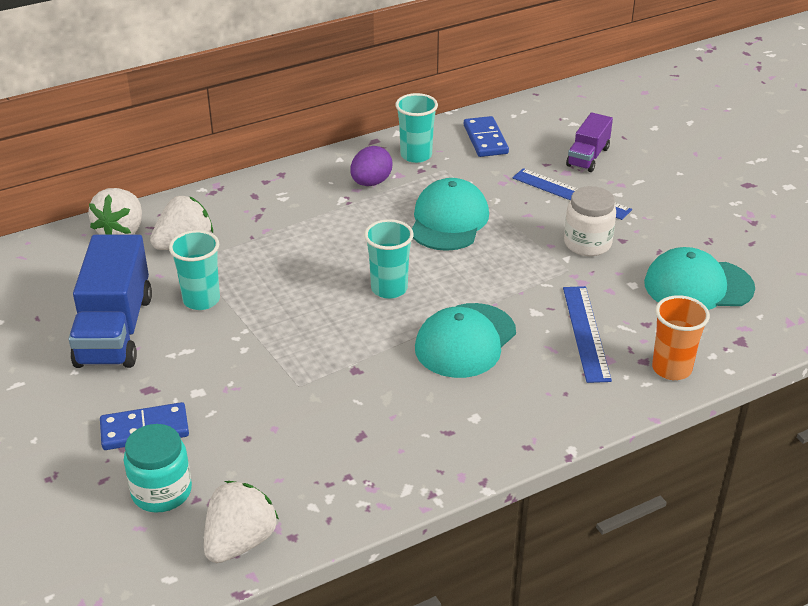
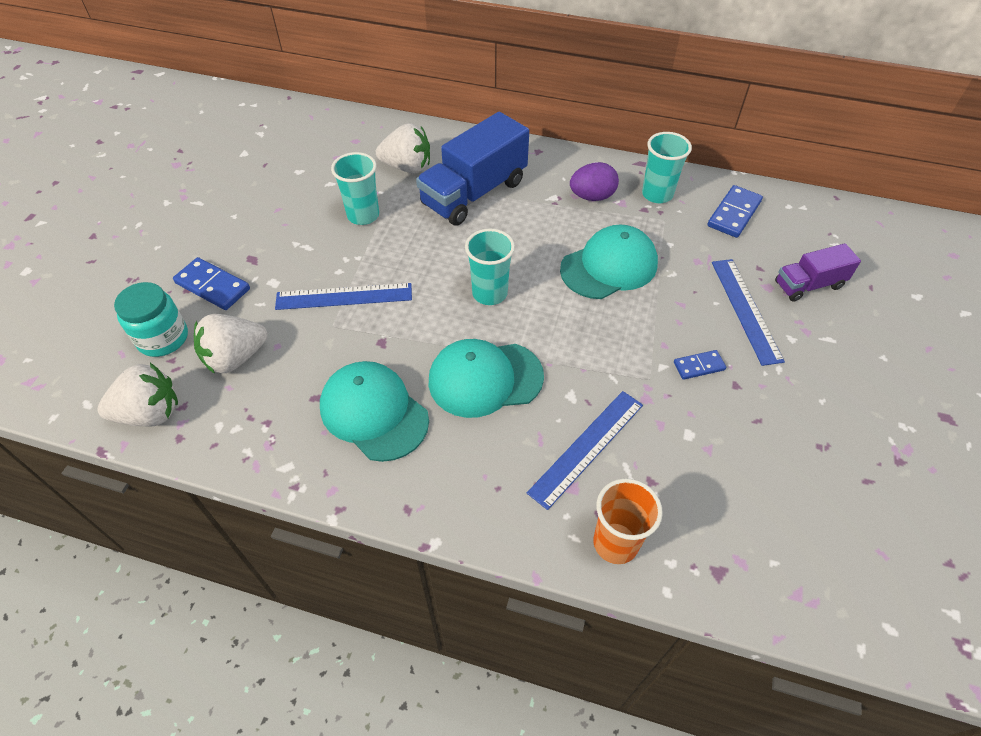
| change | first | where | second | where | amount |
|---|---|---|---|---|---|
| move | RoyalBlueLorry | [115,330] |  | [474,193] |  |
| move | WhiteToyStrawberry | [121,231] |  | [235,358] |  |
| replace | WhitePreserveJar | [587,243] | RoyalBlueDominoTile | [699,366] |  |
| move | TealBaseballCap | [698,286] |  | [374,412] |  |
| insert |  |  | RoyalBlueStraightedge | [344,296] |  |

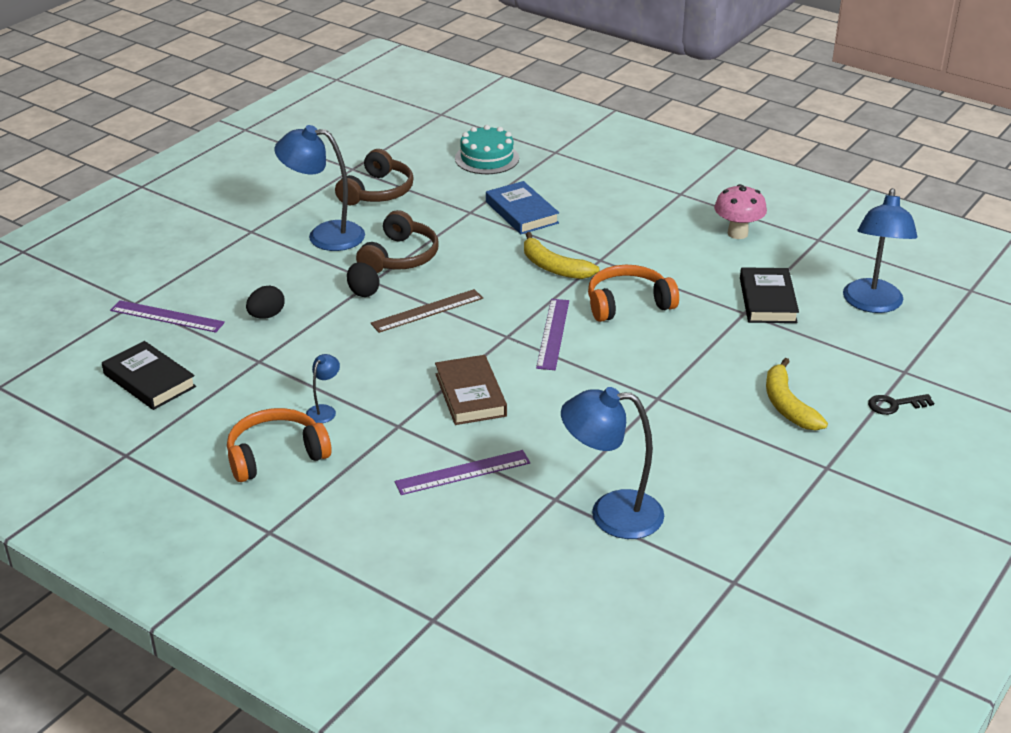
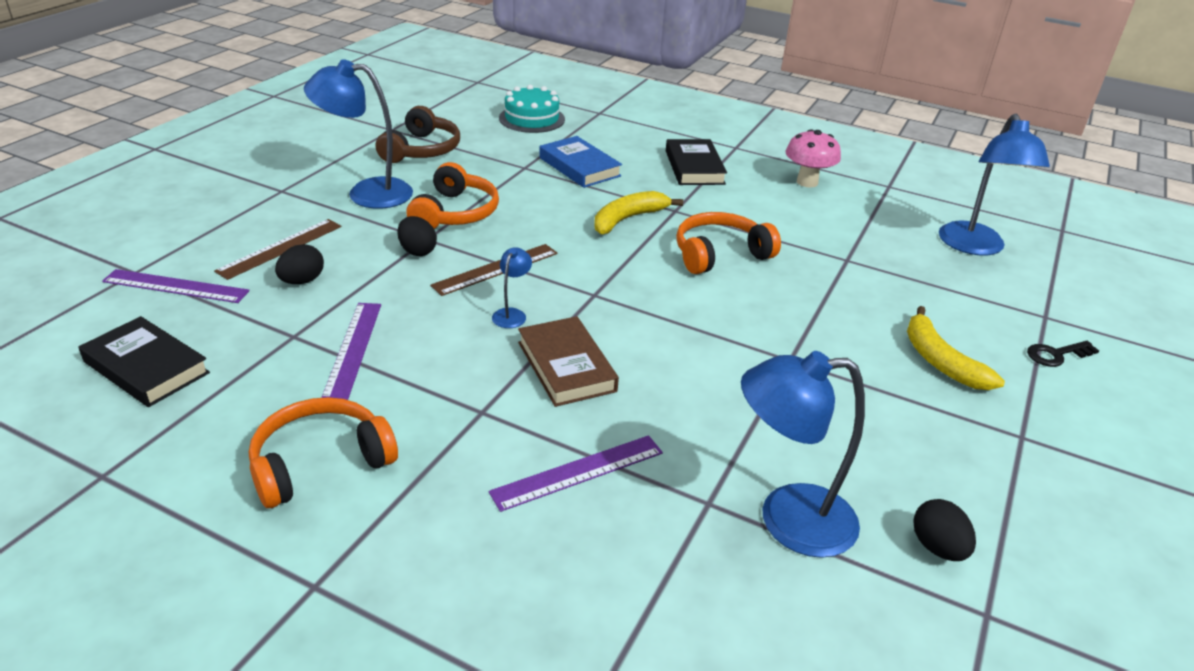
| change | first | where | second | where | amount |
|---|---|---|---|---|---|
| move | RoyalBlueDeskLamp | [324,410] |  | [512,314] |  |
| recolor | BrownHeadset | [400,257] | BrightOrangeHeadset | [455,213] |  |
| rotate | BrightYellowToyBanana | [554,267] |  | [628,219] | 105 degrees clockwise |
| move | RoyalPurpleStraightedge | [553,334] |  | [353,349] |  |
| move | BlackHardcover | [768,300] |  | [694,167] |  |
| insert |  |  | BrownStraightedge | [280,248] |  |
| insert |  |  | BlackEggShape | [937,547] |  |

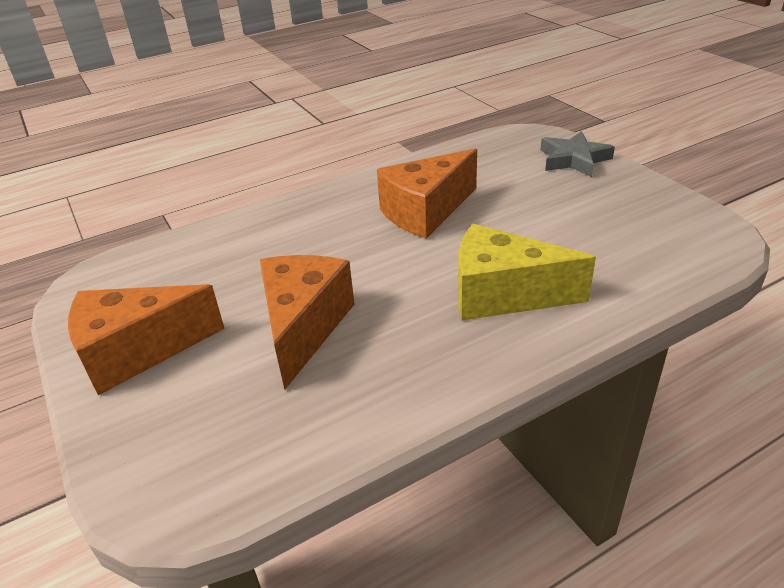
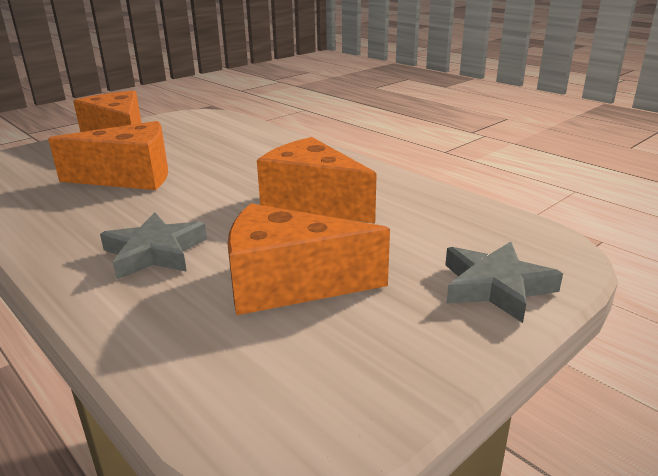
| change | first | where | second | where | amount |
|---|---|---|---|---|---|
| replace | BrightYellowCheeseWedge | [503,295] | AshGreyFivePointedStar | [155,252] |  |
| insert |  |  | BrightOrangeCheeseWedge | [289,284] |  |

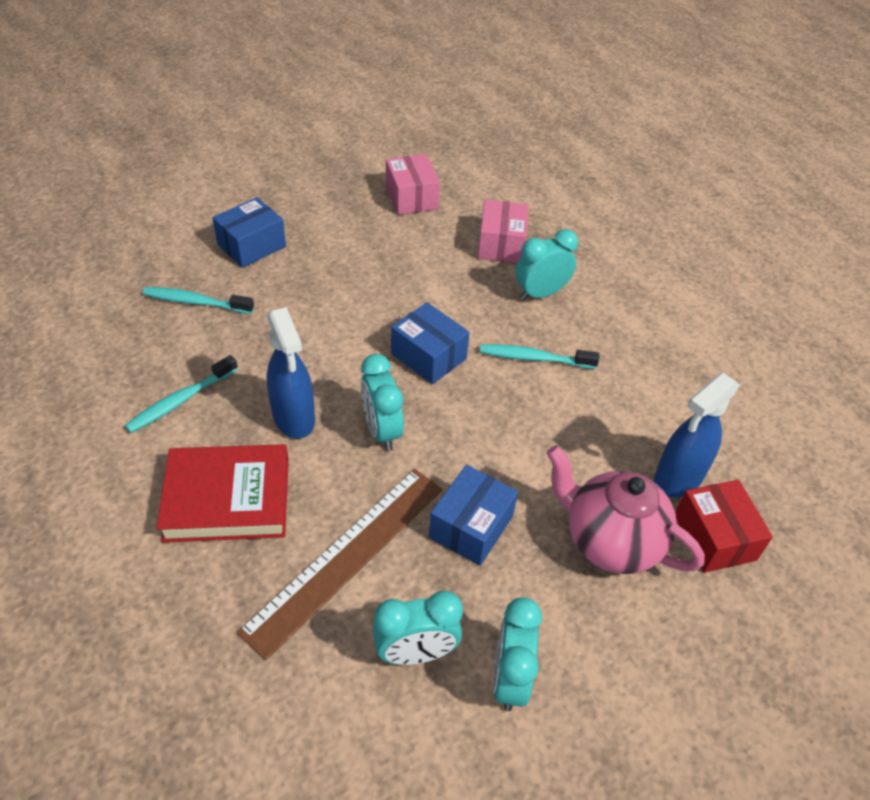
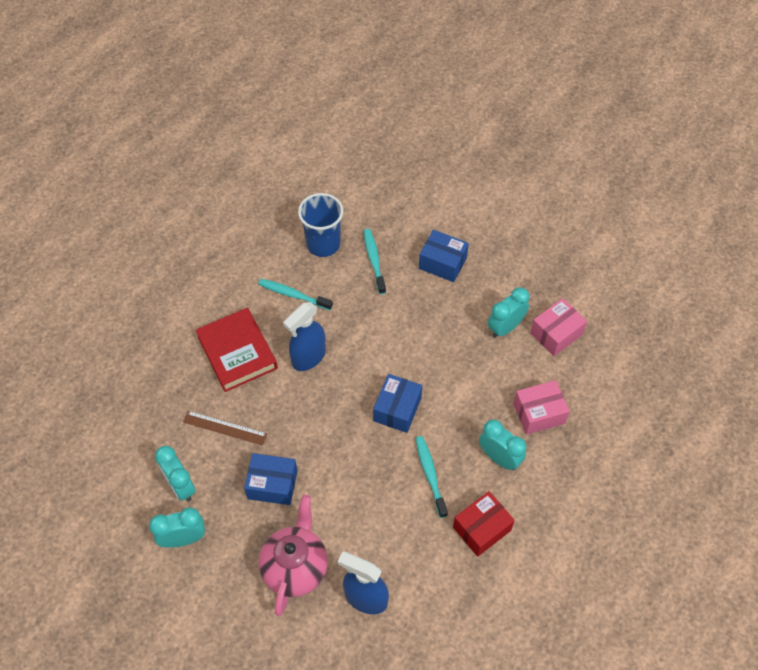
| change | first | where | second | where | amount |
|---|---|---|---|---|---|
| resize | BrownStraightedge | [346,557] |  | [225,428] | x0.57 |
| move | TealAlarmClock | [382,430] |  | [505,327] |  |
| move | ScarletPackage | [714,537] |  | [482,529] |  |
| insert |  |  | RoyalBlueTumbler | [323,244] |  |

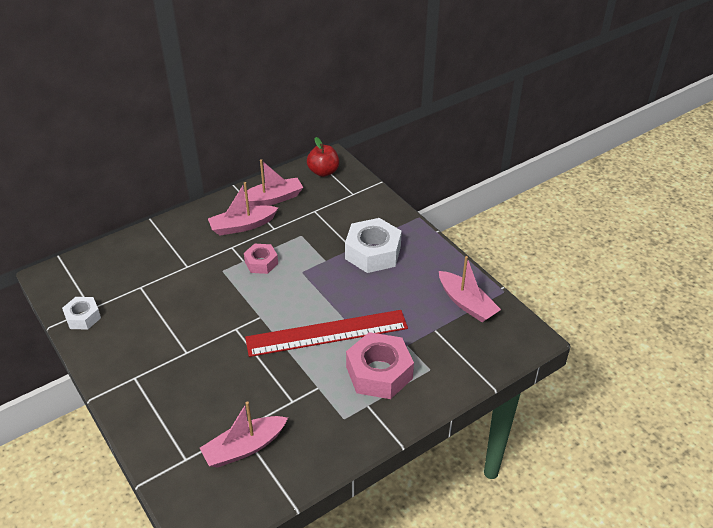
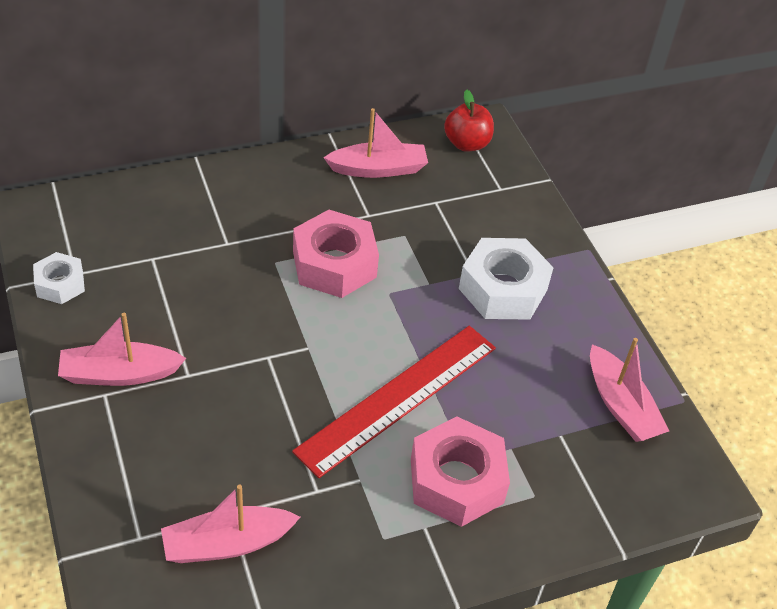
| change | first | where | second | where | amount |
|---|---|---|---|---|---|
| move | RosyBoat | [242,226] |  | [119,374] |  |
| resize | RosyHexNut | [261,263] |  | [334,264] | x1.76 |
| rotate | ScarletStraightedge | [327,333] |  | [398,398] | 45 degrees counterclockwise |

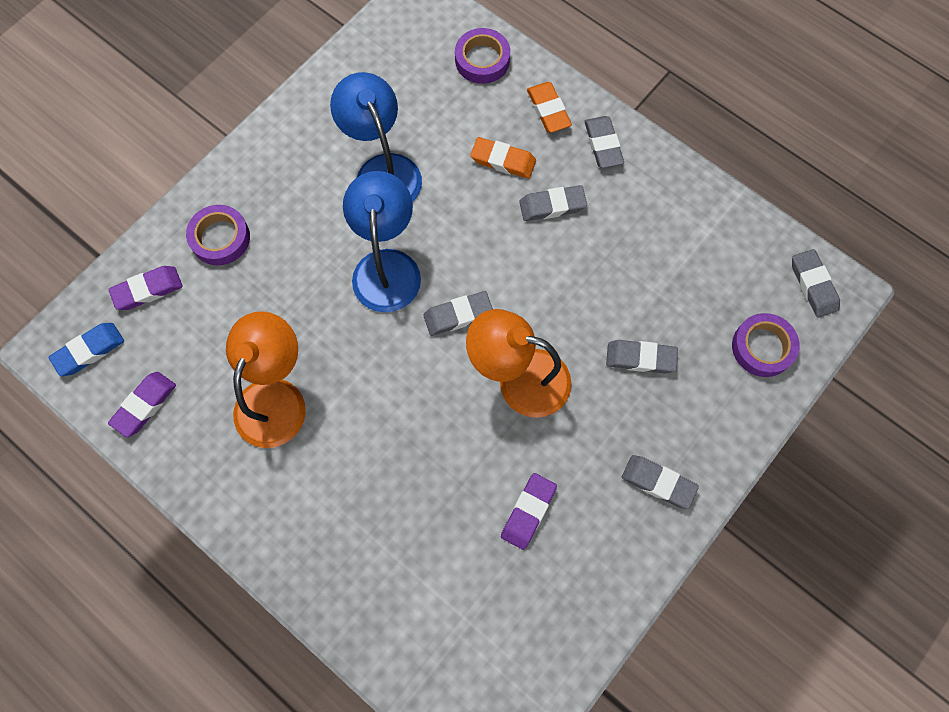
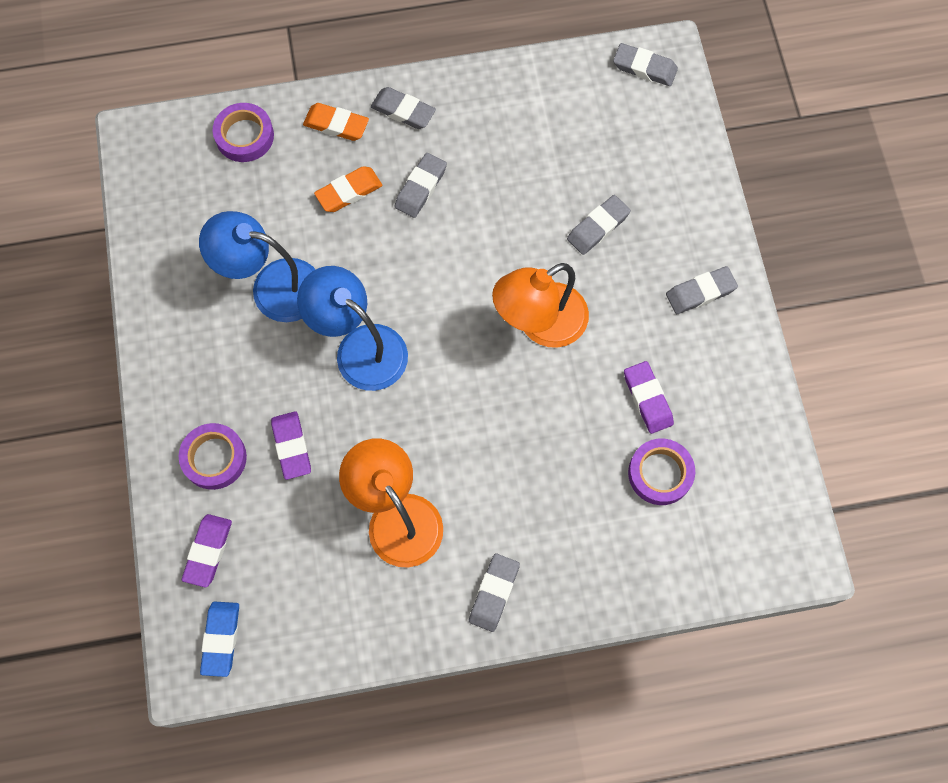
| change | first | where | second | where | amount |
|---|---|---|---|---|---|
| move | RoyalPurpleGumEraser | [145,405] |  | [292,446] |  |
| move | AshGreyGumEraser | [458,315] |  | [494,593] |  |
| move | RoyalPurpleRollOfTape | [762,347] |  | [660,473] |  |

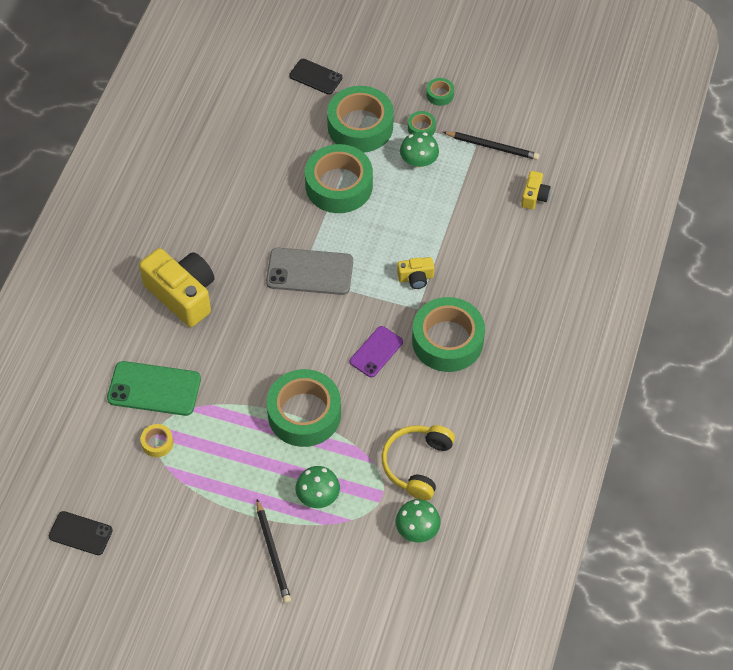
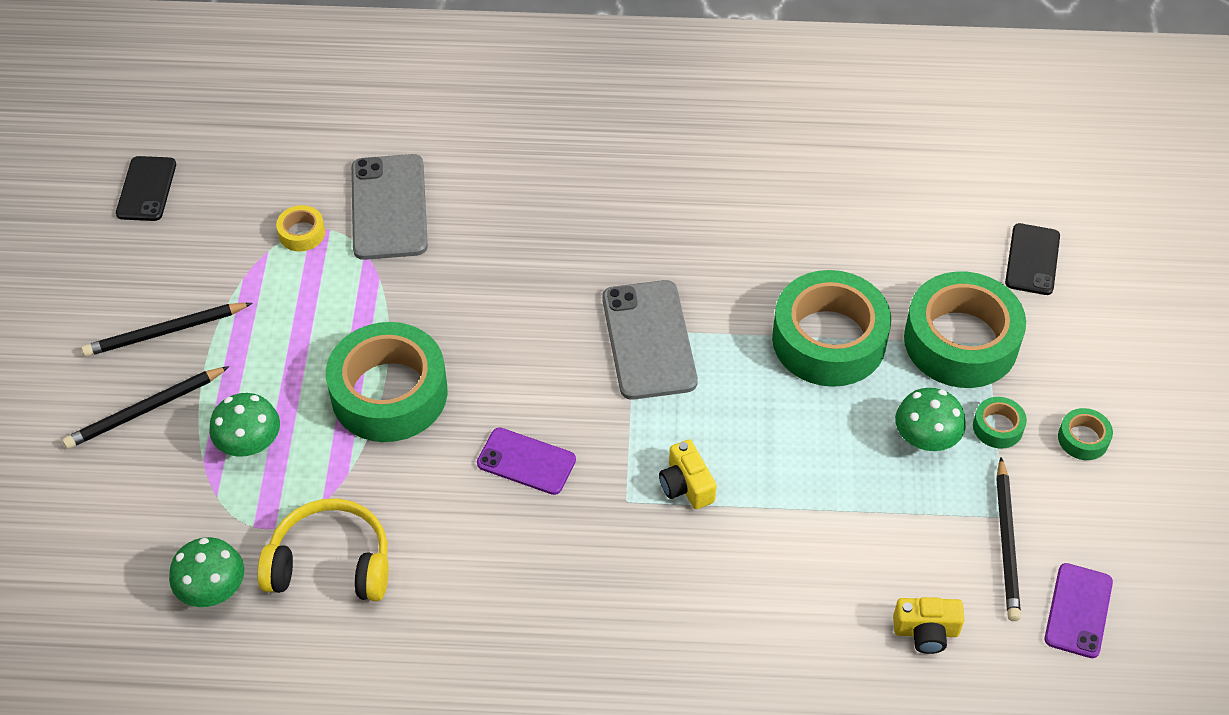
| change | first | where | second | where | amount |
|---|---|---|---|---|---|
| recolor | EmeraldPhone | [154,389] | AshGreyPhone | [389,207] |  |
| delete | BrightYellowCamera | [182,295] |  |  |  |
| delete | EmeraldRollOfTape | [447,340] |  |  |  |
| insert |  |  | BlackPencil | [165,332] |  |
| insert |  |  | RoyalPurplePhone | [1078,611] |  |

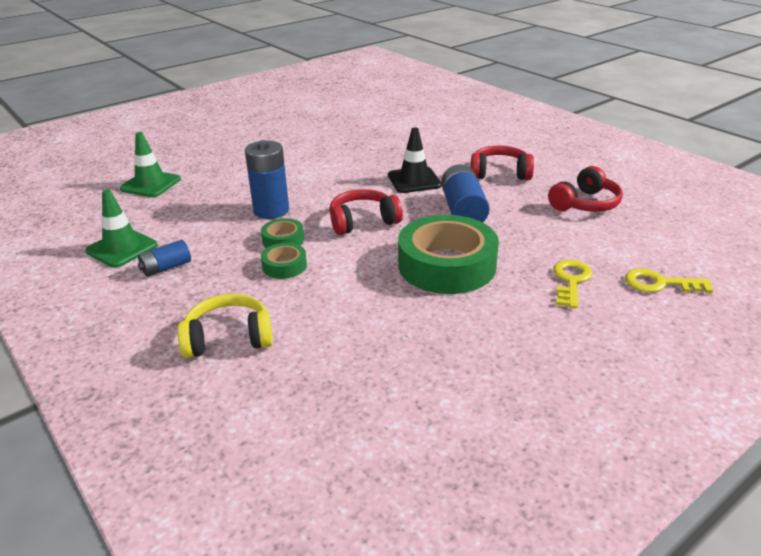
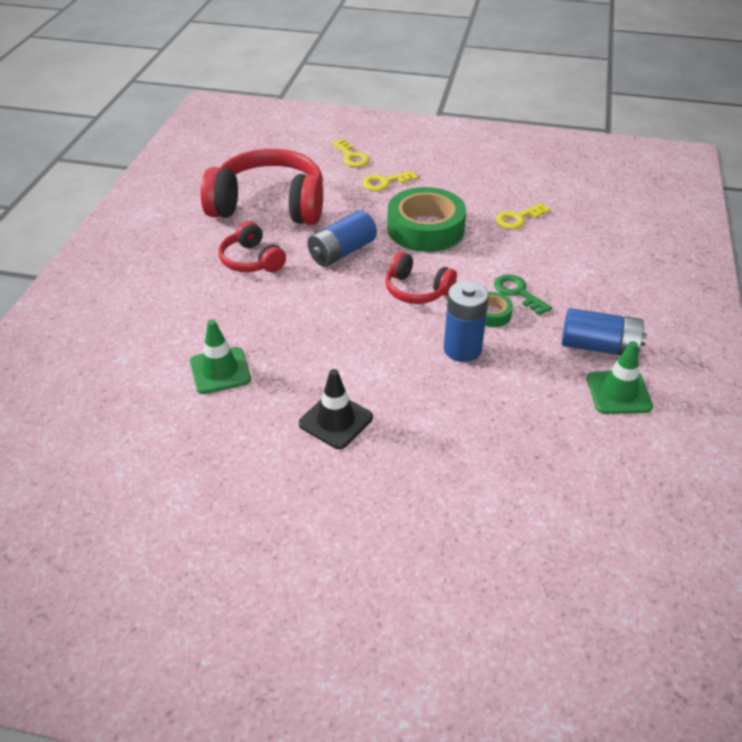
| change | first | where | second | where | amount |
|---|---|---|---|---|---|
| move | EmeraldRoadCone | [151,184] |  | [220,370] |  |
| resize | RoyalBlueBattery | [166,268] |  | [599,347] | x1.72 |
| delete | BrightYellowHeadset | [228,338] |  |  |  |
| replace | EmeraldRollOfTape | [284,266] | EmeraldKey | [518,292] |  |
| move | BlackRoadCone | [414,180] |  | [335,421] |  |
| resize | ScarletHeadset | [585,204] |  | [269,205] | x1.97 |
| insert |  |  | BrightYellowKey | [518,218] |  |

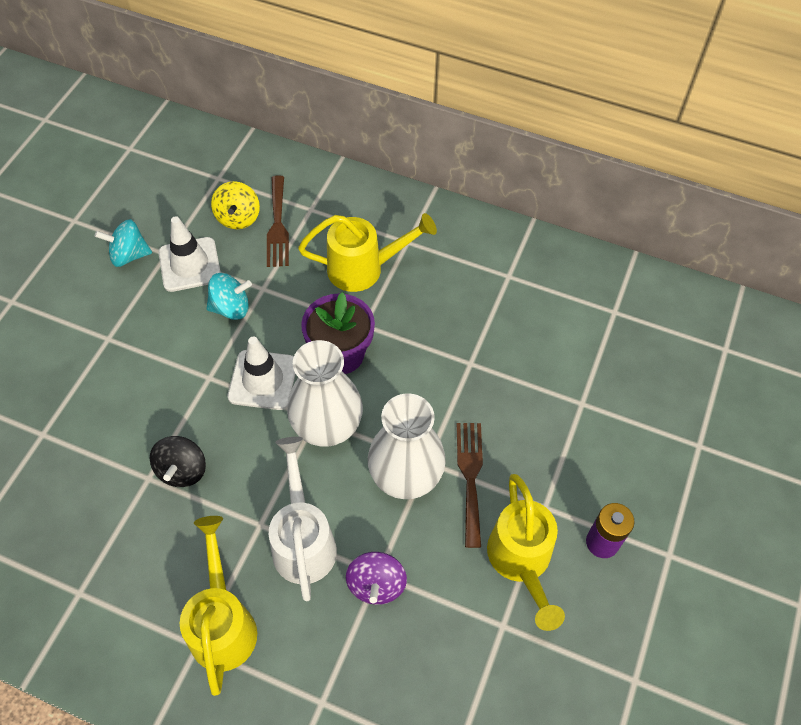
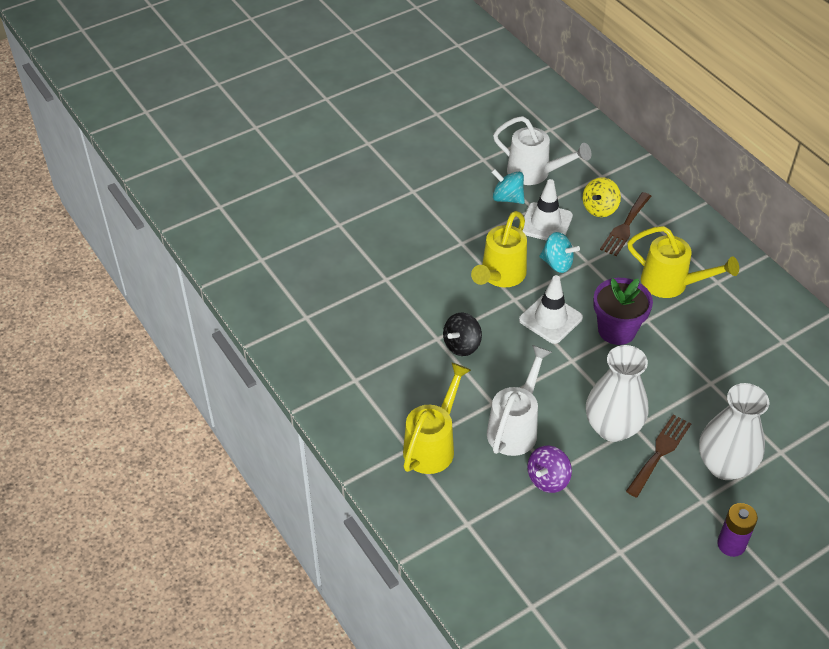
| change | first | where | second | where | amount |
|---|---|---|---|---|---|
| move | WhiteTallVase | [327,426] |  | [724,465] |  |
| move | BrightYellowWateringCan | [521,561] |  | [500,276] |  |
| insert |  |  | WhiteWateringCan | [534,173] |  |

